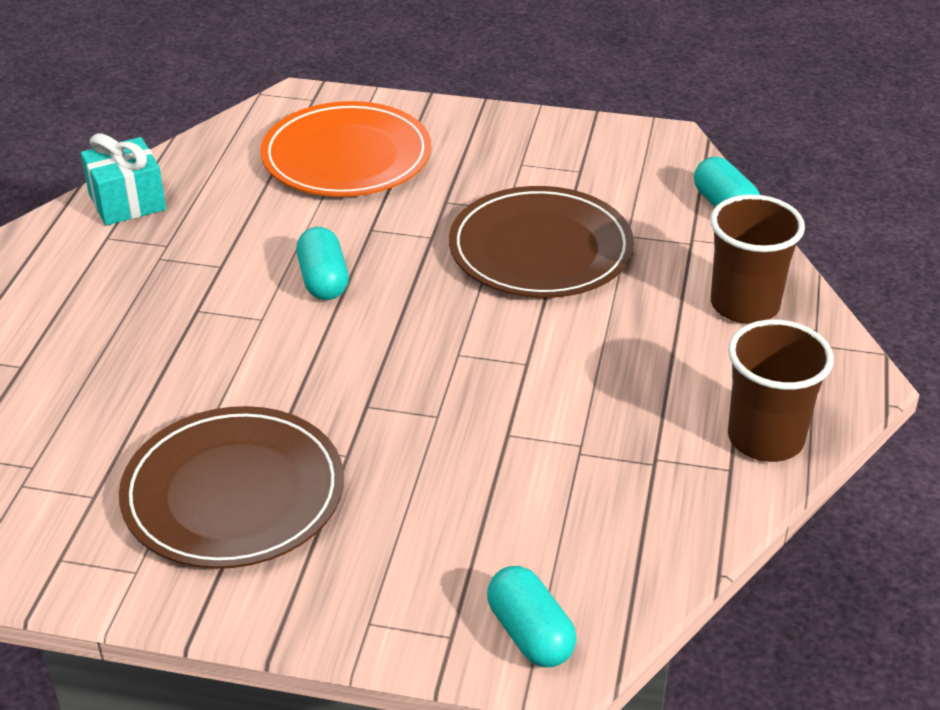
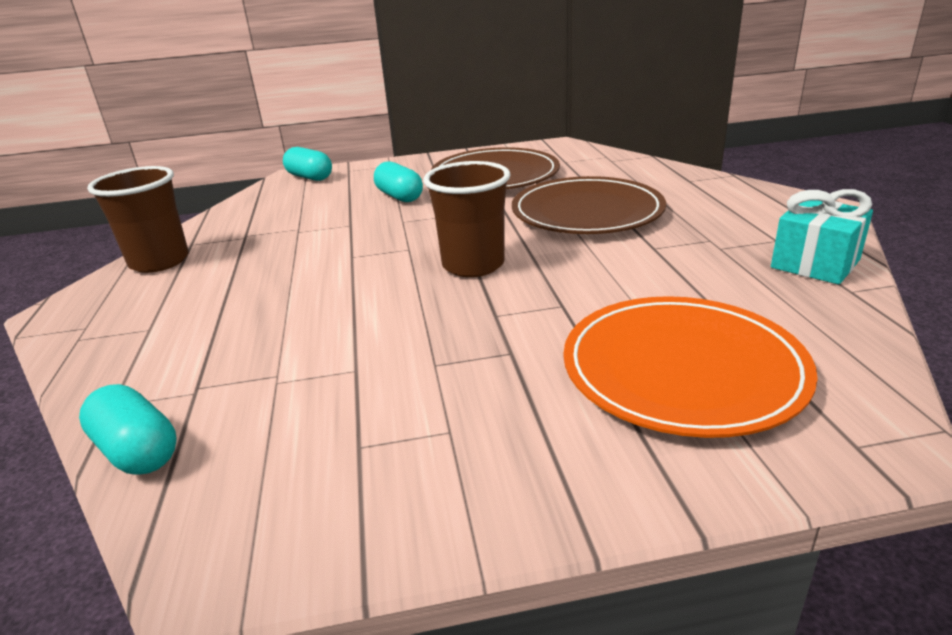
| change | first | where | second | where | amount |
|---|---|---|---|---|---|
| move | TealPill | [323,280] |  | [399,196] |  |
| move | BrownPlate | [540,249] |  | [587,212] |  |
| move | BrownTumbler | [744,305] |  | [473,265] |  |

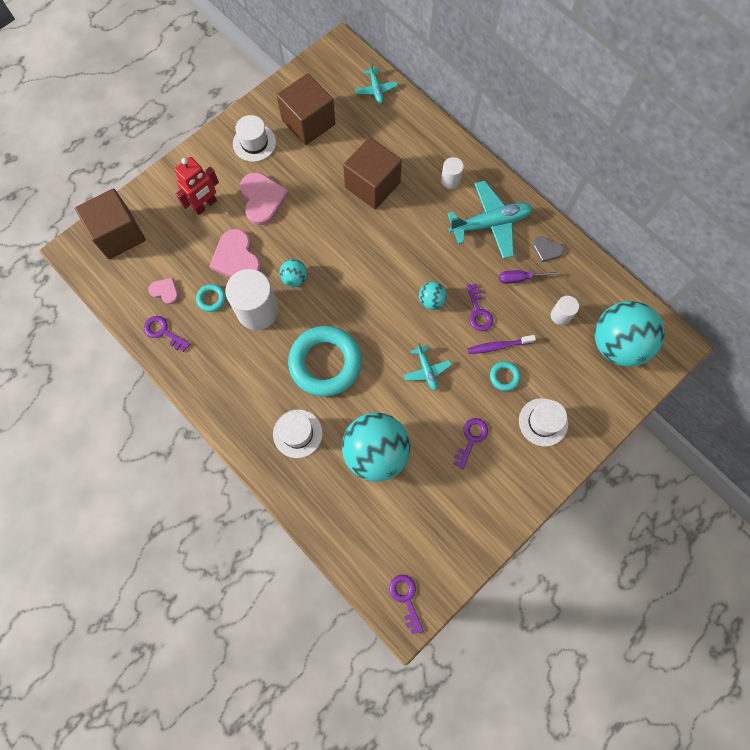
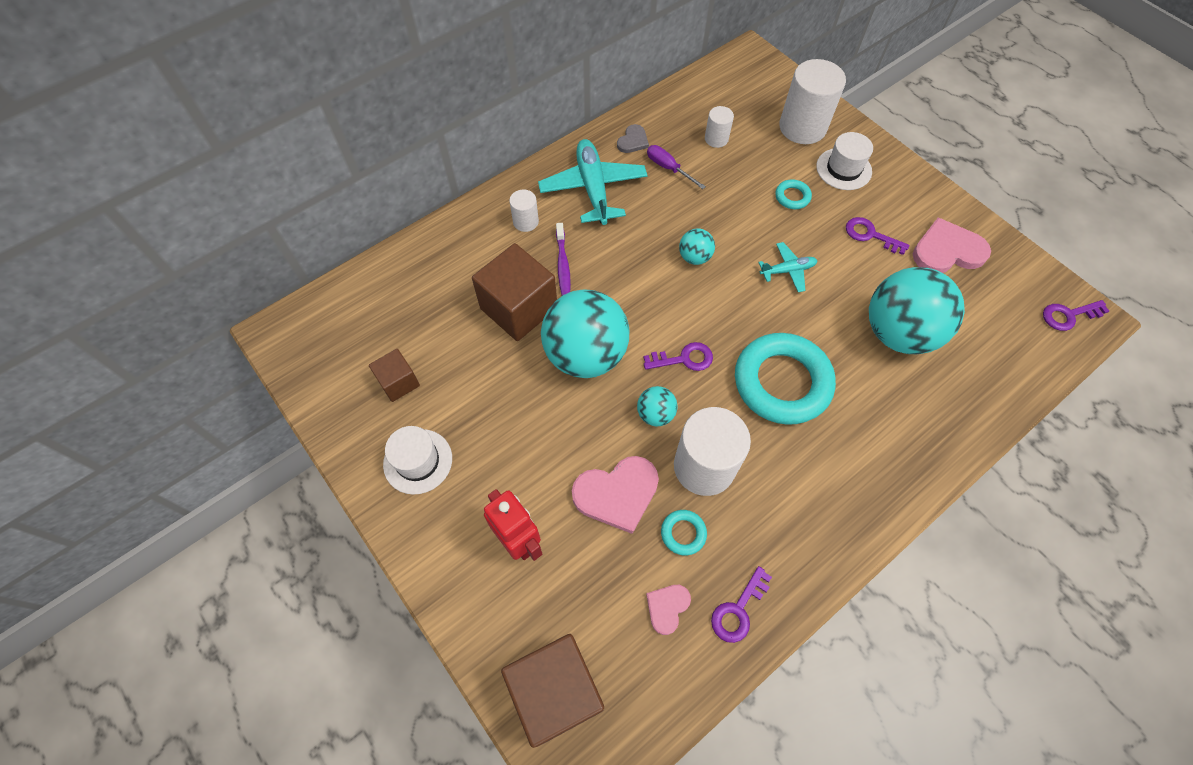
| change | first | where | second | where | amount |
|---|---|---|---|---|---|
| move | RosyLoveHeart | [262,199] |  | [947,250] |  |
| delete | WhiteHat | [297,433] |  |  |  |
| resize | BrownSolidCube | [308,122] |  | [398,382] | x0.54 |
| delete | TealAeroplane | [376,89] |  |  |  |
| move | RoyalPurpleKey | [478,312] |  | [684,359] |  |
| move | RoyalPurpleToothbrush | [498,346] |  | [563,265] |  |
| rotate | RoyalPurpleHandScrewdriver | [520,278] |  | [668,168] | 135 degrees clockwise |
| move | TealBall | [617,344] |  | [585,355] |  |
| insert |  |  | WhiteSolidCylinder | [802,127] |  |

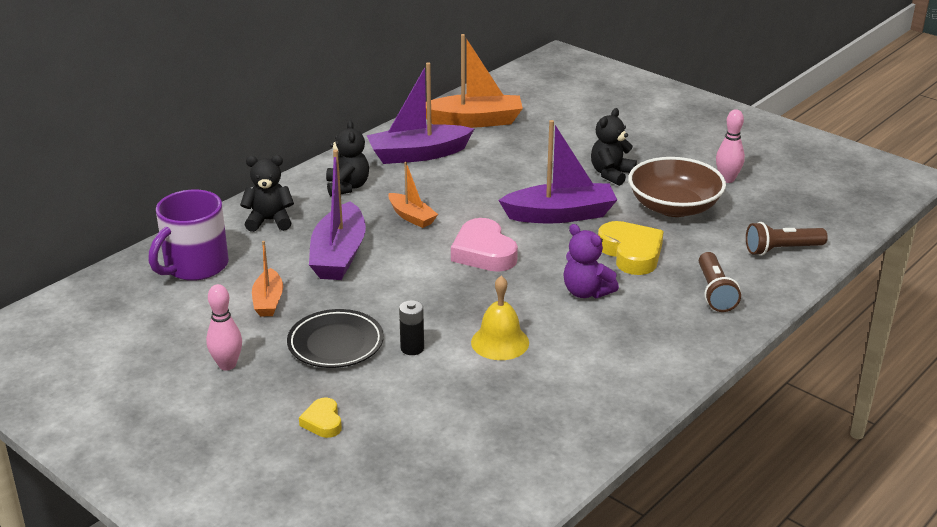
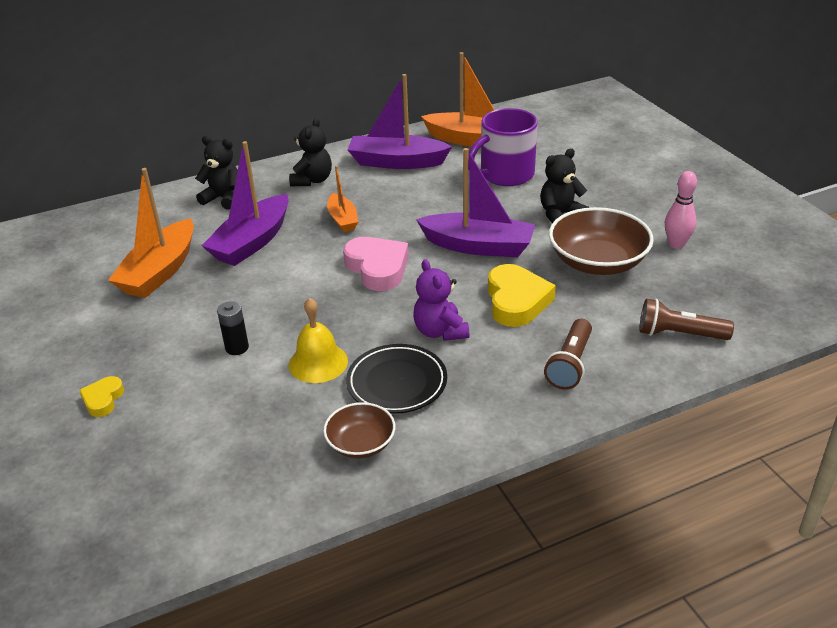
| change | first | where | second | where | amount |
|---|---|---|---|---|---|
| move | RoyalPurpleMug | [194,266] |  | [505,175] |  |
| delete | RosyBowlingPin | [227,365] |  |  |  |
| resize | BrightOrangeBoat | [268,301] |  | [160,271] | x1.78 |
| move | BlackPlate | [335,344] |  | [397,383] |  |
| rotate | RosyLoveHeart | [484,252] |  | [377,268] | 150 degrees clockwise |
| insert |  |  | BrownBowl | [361,443] |  |

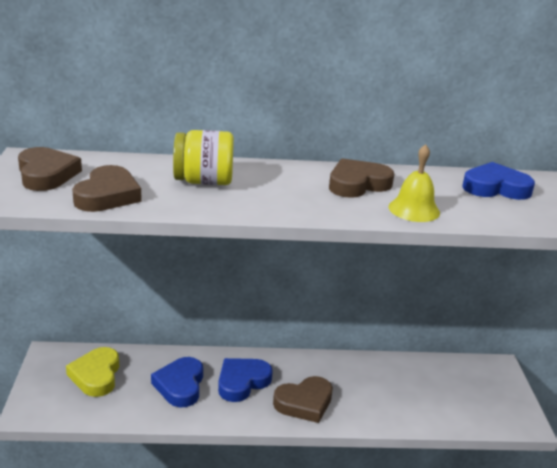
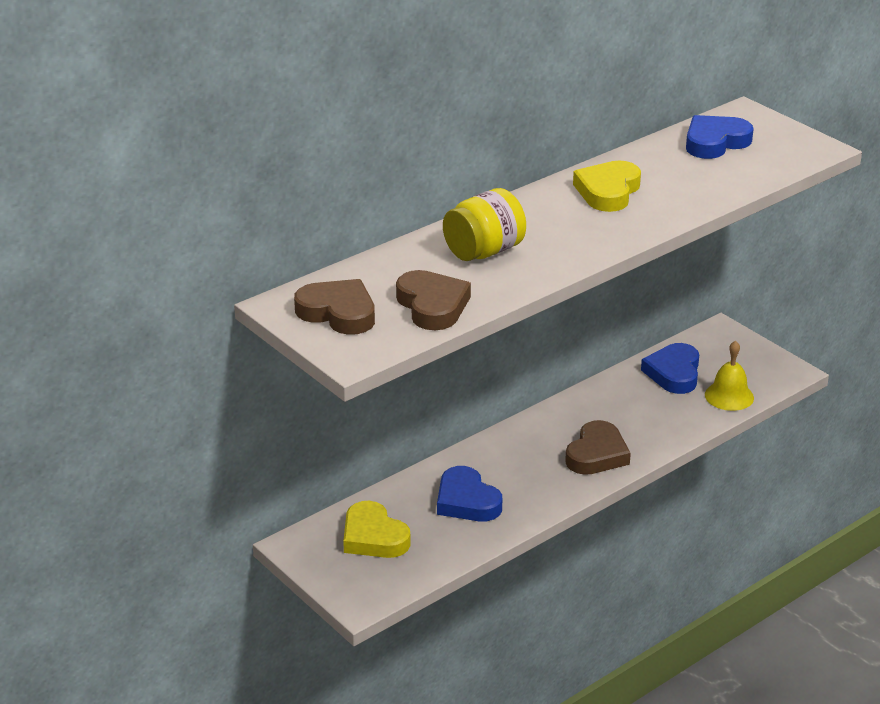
| change | first | where | second | where | amount |
|---|---|---|---|---|---|
| move | RoyalBlueLoveHeart | [242,382] |  | [674,373] |  |
| recolor | BrownLoveHeart | [357,184] | BrightYellowLoveHeart | [608,191] |  |
| move | BrightYellowHandBell | [414,209] |  | [729,396] |  |

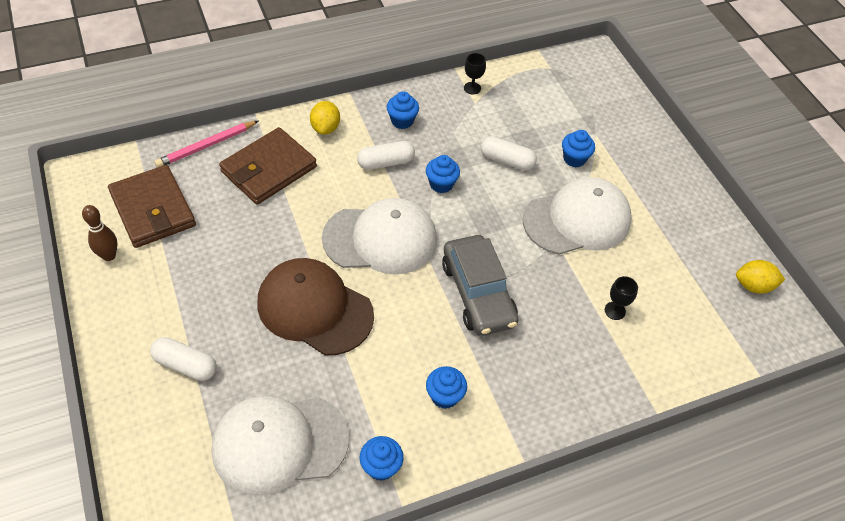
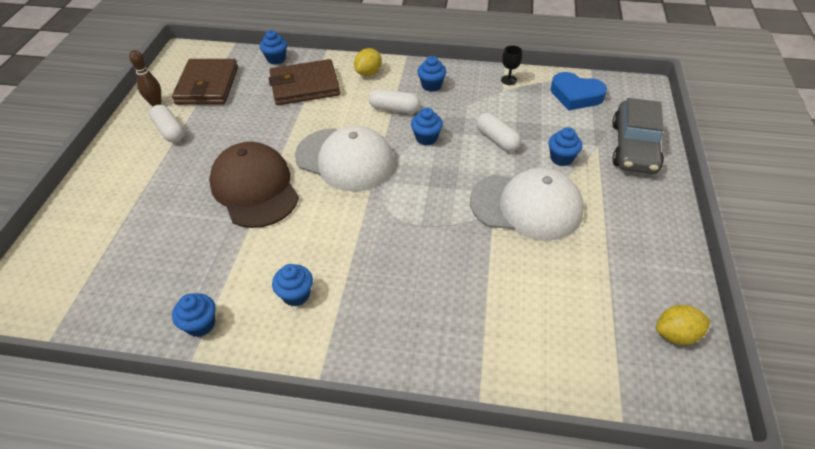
| change | first | where | second | where | amount |
|---|---|---|---|---|---|
| move | WhitePill | [185,365] |  | [170,131] |  |
| replace | RosyPencil | [206,146] | RoyalBlueMuffin | [276,59] |  |
| delete | WhiteBaseballCap | [280,443] |  |  |  |
| move | AshGreyToyCar | [477,293] |  | [634,147] |  |
| delete | BlackChalice | [615,311] |  |  |  |
| rotate | BrightYellowToyLemon | [753,286] |  | [676,334] | 45 degrees counterclockwise |
| insert |  |  | RoyalBlueLoveHeart | [575,95] |  |

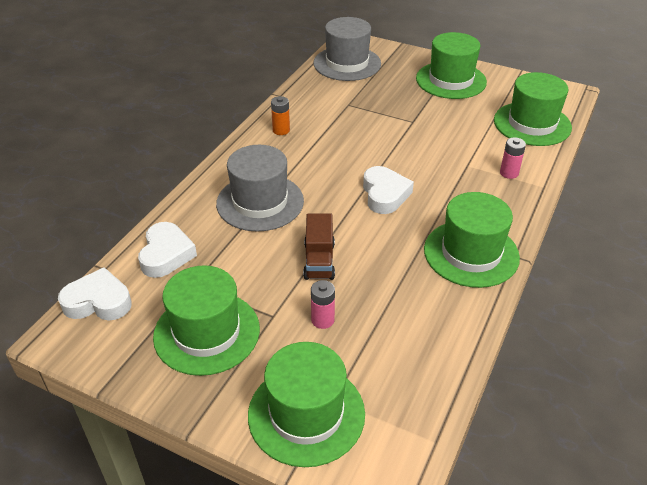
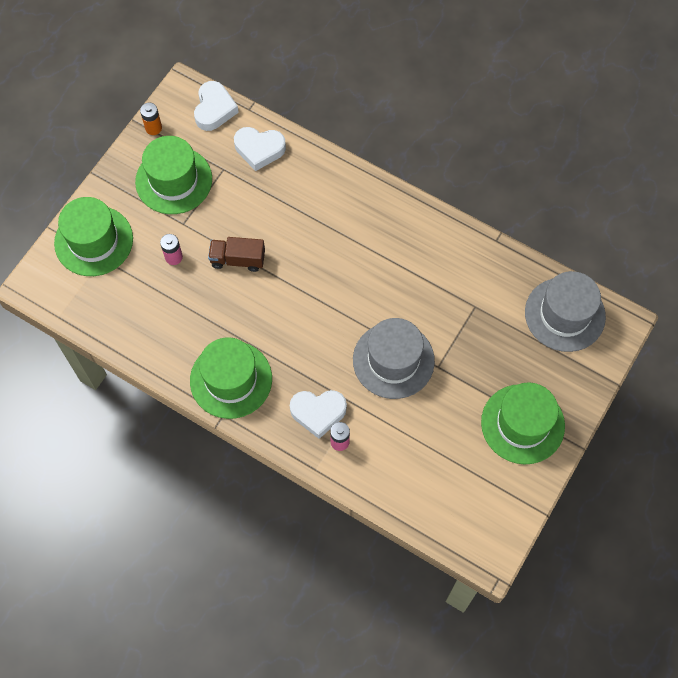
| change | first | where | second | where | amount |
|---|---|---|---|---|---|
| move | AshGreyHat | [260,202] |  | [393,360] |  |
| move | BrightOrangeBattery | [281,130] |  | [153,128] |  |
| move | WhiteLoveHeart | [385,194] |  | [318,413] |  |
| delete | EmeraldHat | [532,124] |  |  |  |

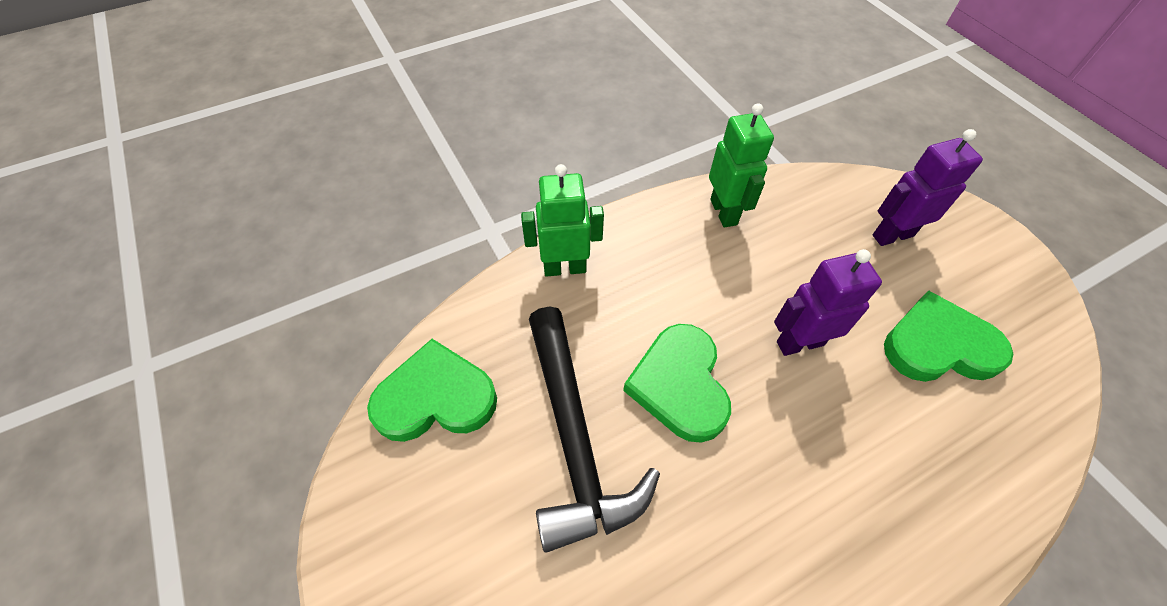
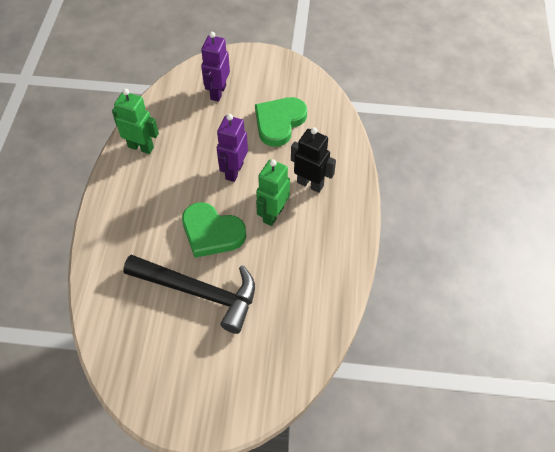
| change | first | where | second | where | amount |
|---|---|---|---|---|---|
| delete | EmeraldLoveHeart | [435,397] |  |  |  |
| move | EmeraldRobotFigure | [564,268] |  | [273,214] |  |
| insert |  |  | BlackRobotFigure | [310,184] |  |

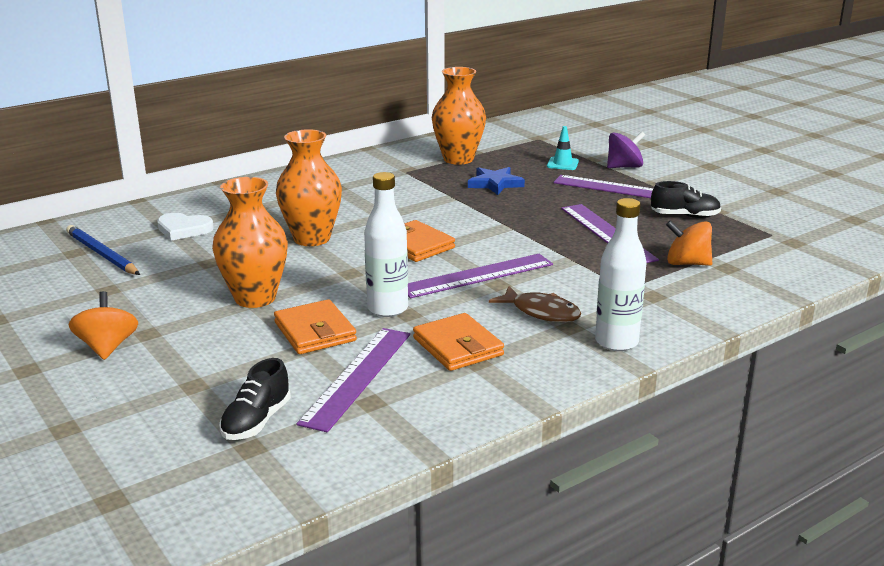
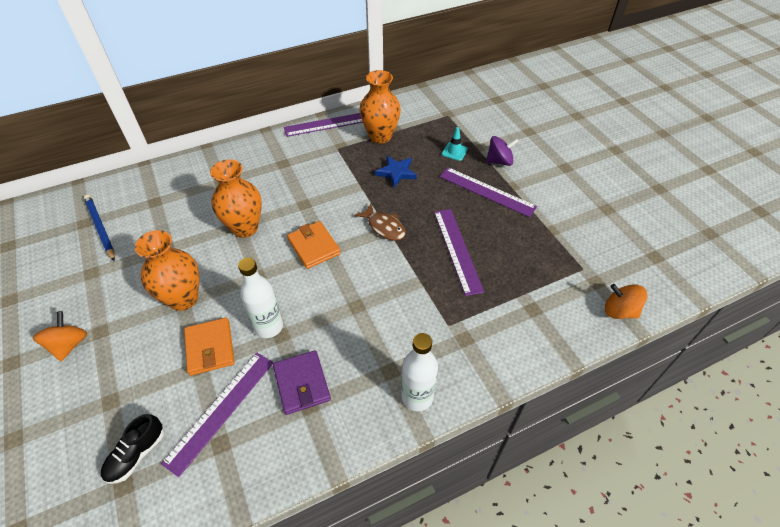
| change | first | where | second | where | amount |
|---|---|---|---|---|---|
| delete | WhiteLoveHeart | [183,229] |  |  |  |
| move | RoyalPurpleStraightedge | [477,276] |  | [329,124] |  |
| recolor | BrightOrangeBillfold | [458,347] | RoyalPurpleBillfold | [302,384] |  |
| move | BrownToyFish | [541,312] |  | [384,227] |  |
| delete | BlackShoe | [685,216] |  |  |  |
| move | BrightOrangeWhirligig | [687,263] |  | [619,311] |  |

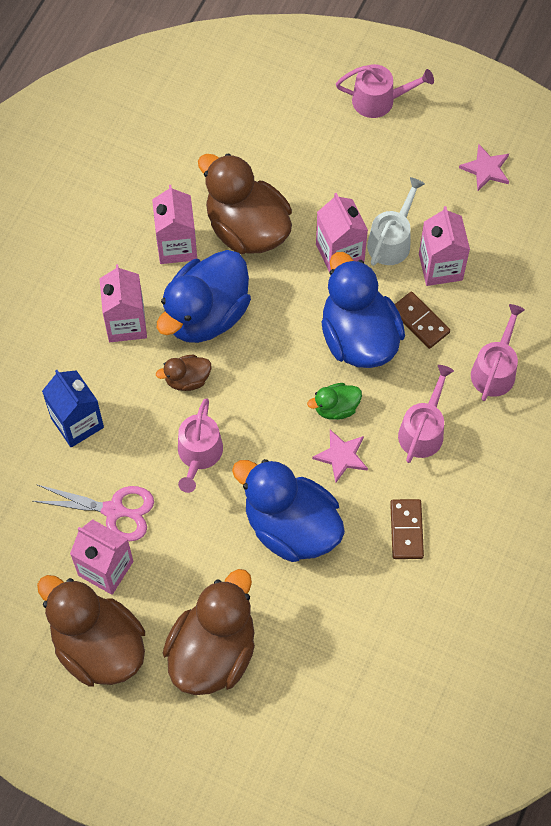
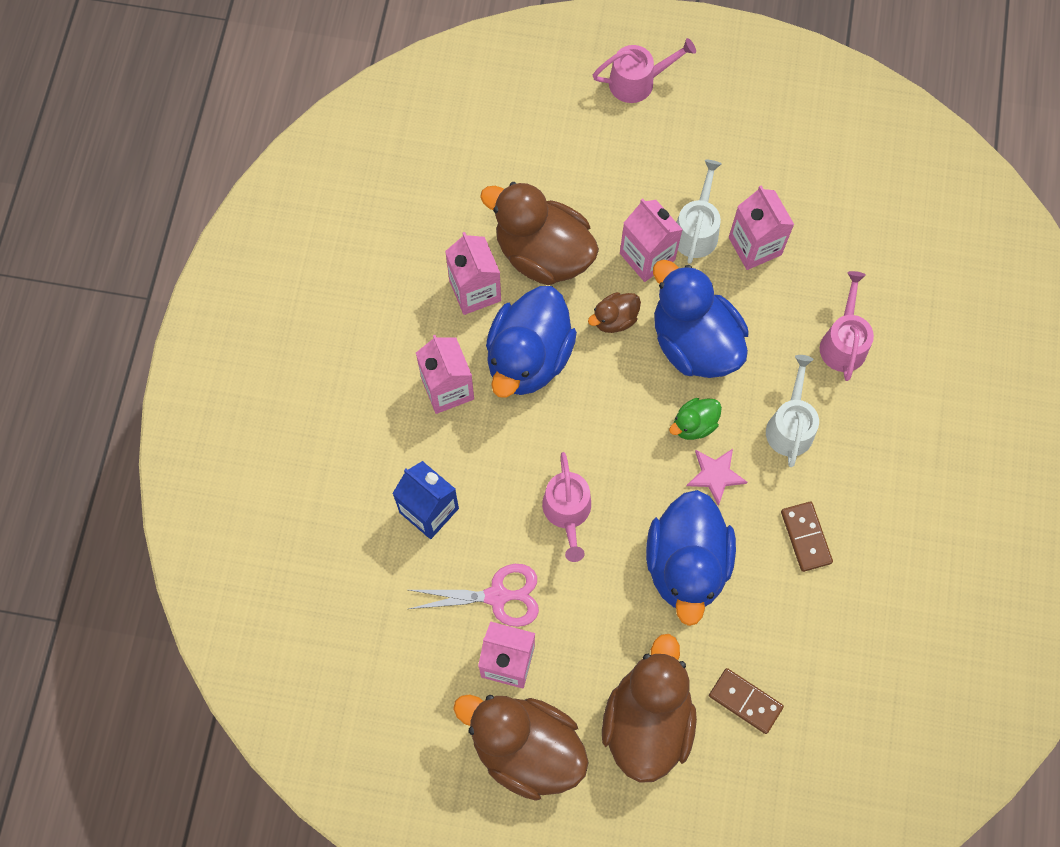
| change | first | where | second | where | amount |
|---|---|---|---|---|---|
| move | BrownDuck | [187,379] |  | [614,319] |  |
| rotate | RoyalBlueDuck | [291,526] |  | [686,564] | 105 degrees counterclockwise |
| move | BrownDominoTile | [420,321] |  | [745,701] |  |
| recolor | RosyWateringCan | [423,430] | WhiteWateringCan | [790,426] |  |
| delete | RosyFivePointedStar | [486,169] |  |  |  |

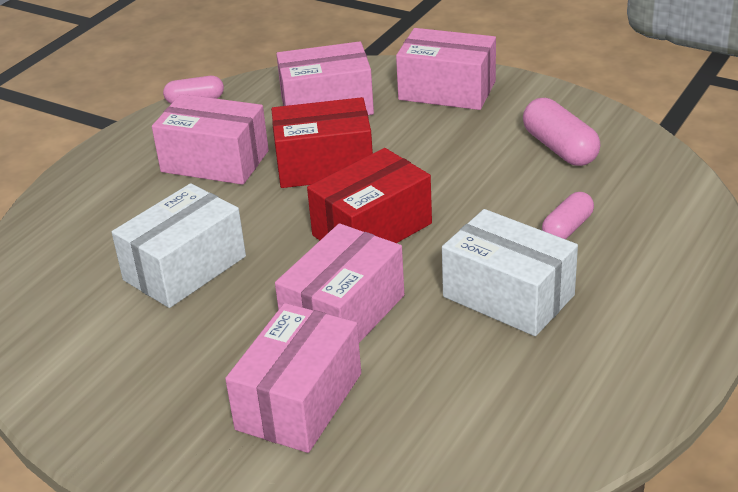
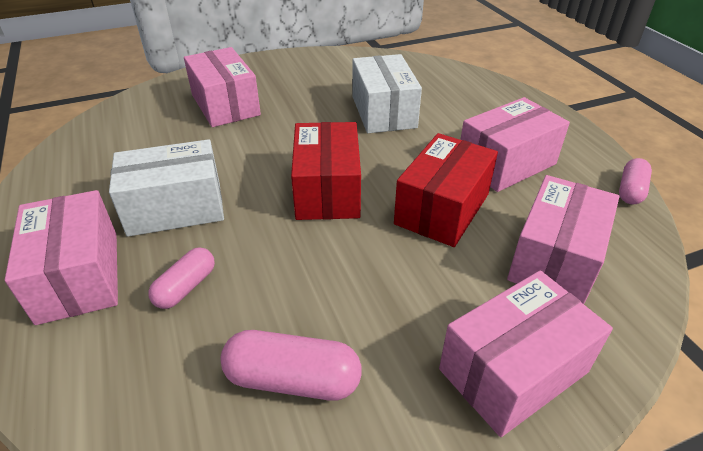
| change | first | where | second | where | amount |
|---|---|---|---|---|---|
| move | RosyPackage | [344,314] |  | [79,276] |  |
| rotate | RosyPill | [567,228] |  | [186,287] | 45 degrees clockwise |

